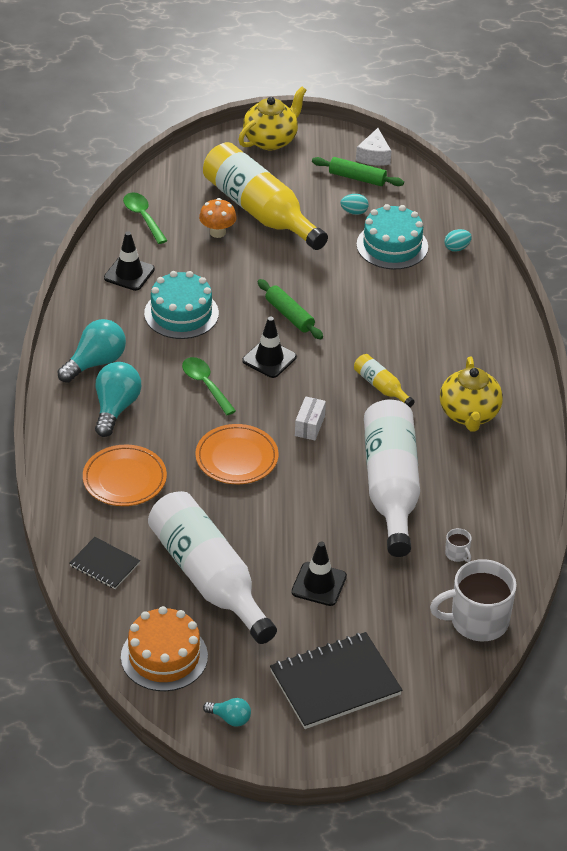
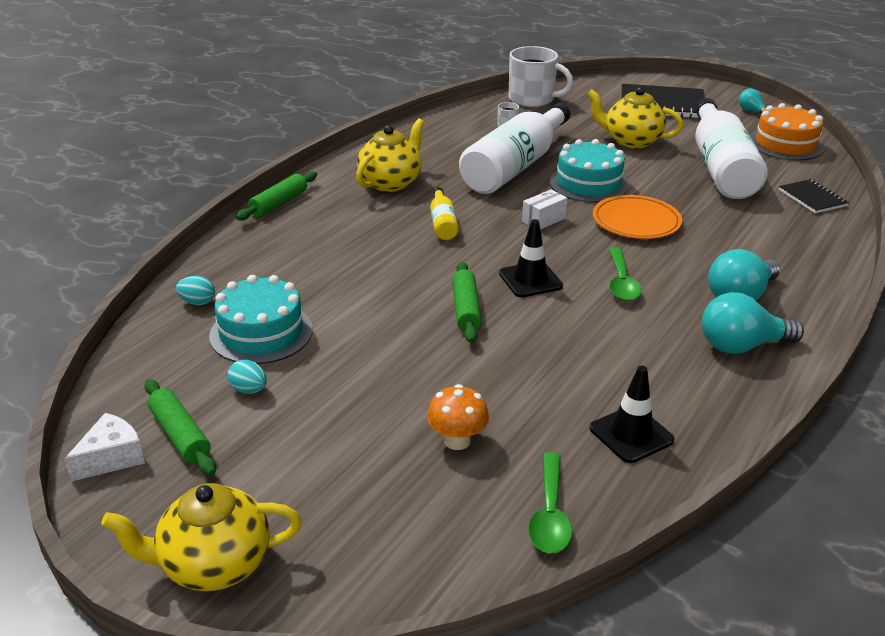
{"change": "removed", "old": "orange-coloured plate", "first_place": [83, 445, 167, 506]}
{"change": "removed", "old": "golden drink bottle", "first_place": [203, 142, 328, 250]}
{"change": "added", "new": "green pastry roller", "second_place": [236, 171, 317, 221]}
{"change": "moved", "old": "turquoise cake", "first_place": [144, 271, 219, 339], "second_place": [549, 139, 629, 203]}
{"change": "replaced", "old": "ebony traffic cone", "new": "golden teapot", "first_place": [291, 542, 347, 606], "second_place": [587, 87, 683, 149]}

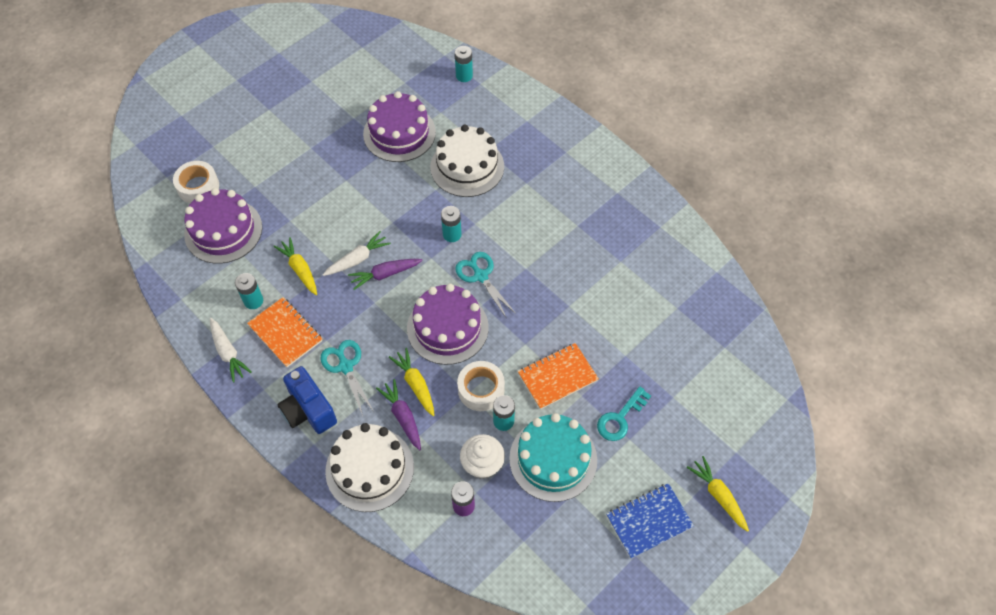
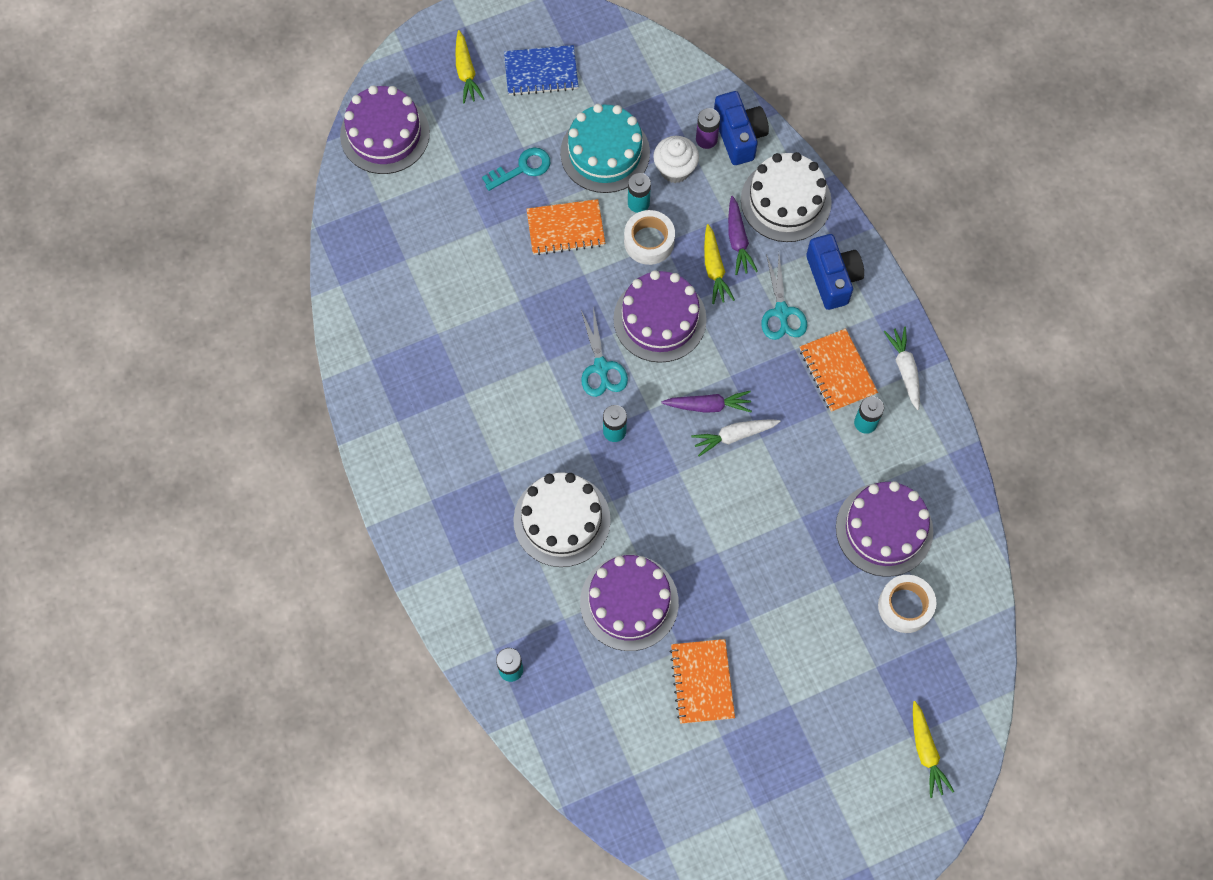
{"change": "added", "new": "purple cake", "second_place": [340, 85, 430, 174]}
{"change": "added", "new": "orange-coloured exercise book", "second_place": [670, 639, 735, 724]}
{"change": "added", "new": "royal blue photo camera", "second_place": [714, 91, 769, 165]}
{"change": "moved", "old": "golden root vegetable", "first_place": [273, 237, 317, 295], "second_place": [913, 701, 954, 798]}

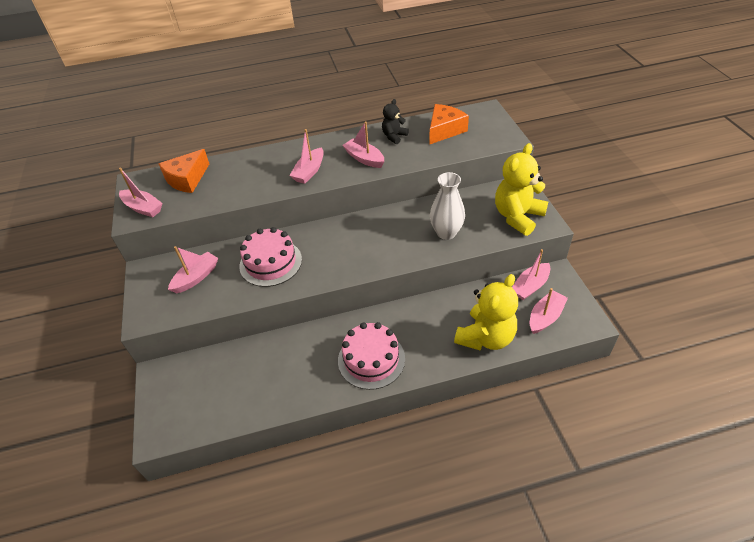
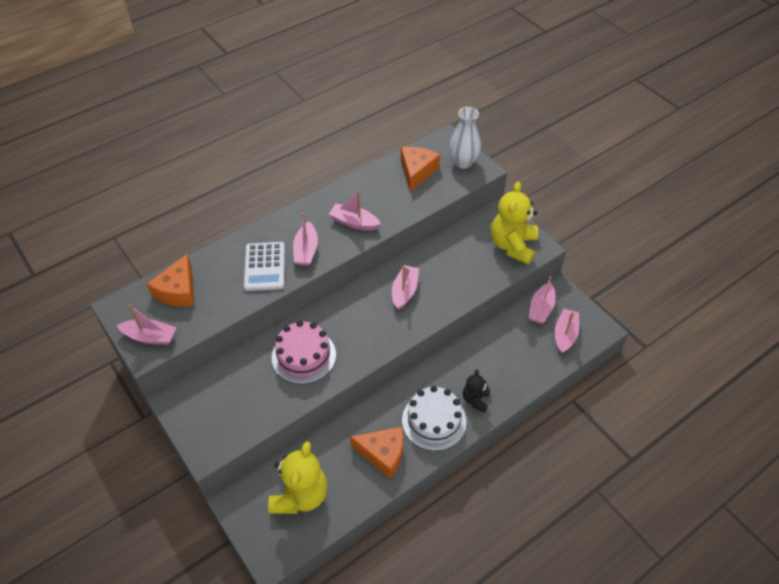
{"change": "added", "new": "pure white pocket calculator", "second_place": [244, 242, 285, 291]}
{"change": "added", "new": "orange-coloured piece of cheese", "second_place": [350, 426, 403, 478]}
{"change": "moved", "old": "rose-pink boat", "first_place": [168, 246, 218, 294], "second_place": [392, 265, 419, 310]}
{"change": "moved", "old": "ebony teddy bear", "first_place": [382, 99, 409, 144], "second_place": [463, 370, 490, 413]}
{"change": "moved", "old": "pure white tall vase", "first_place": [430, 172, 465, 240], "second_place": [449, 107, 481, 169]}
{"change": "moved", "old": "golden teddy bear", "first_place": [454, 274, 518, 351], "second_place": [268, 441, 328, 514]}
{"change": "recoloured", "old": "rose-pink cake", "new": "pure white cake", "first_place": [338, 322, 405, 390], "second_place": [402, 386, 467, 451]}

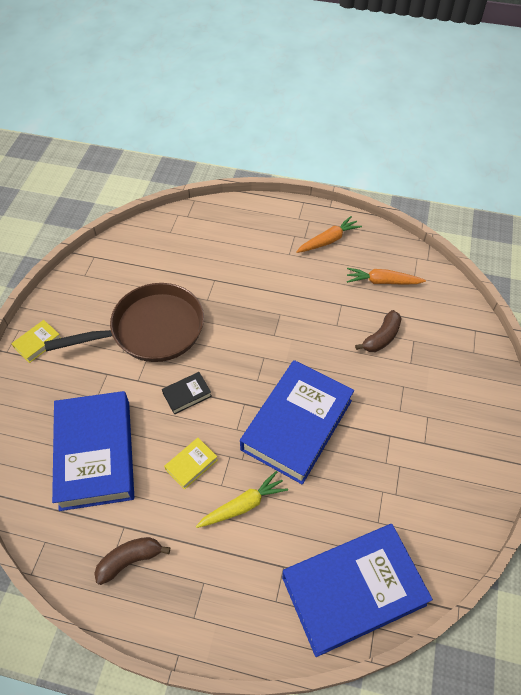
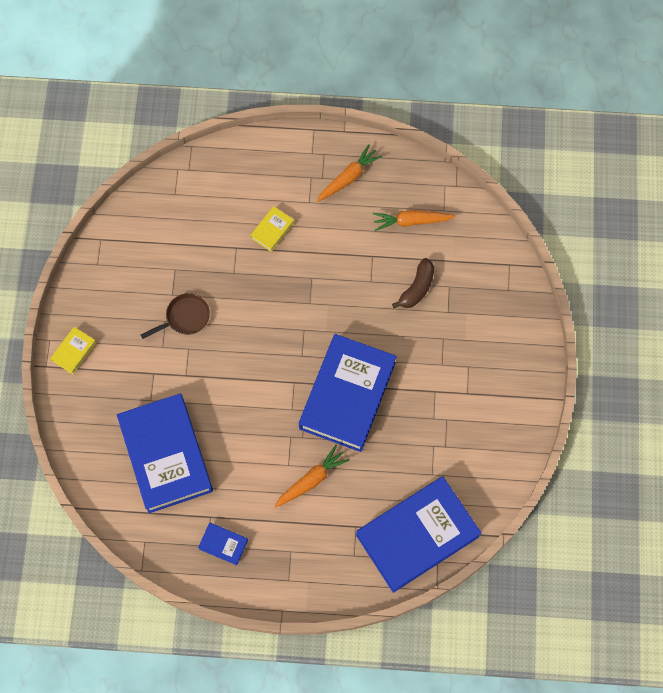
{"change": "removed", "old": "ebony book", "first_place": [162, 372, 212, 415]}
{"change": "moved", "old": "golden book", "first_place": [164, 438, 218, 490], "second_place": [250, 206, 294, 252]}
{"change": "replaced", "old": "dark brown banana", "new": "royal blue book", "first_place": [94, 537, 170, 585], "second_place": [198, 523, 248, 565]}
{"change": "recoloured", "old": "golden root vegetable", "new": "orange-coloured root vegetable", "first_place": [196, 471, 288, 528], "second_place": [274, 445, 350, 508]}
{"change": "resized", "old": "dark brown pan", "first_place": [44, 283, 204, 362], "second_place": [141, 293, 210, 339], "factor": 0.46}

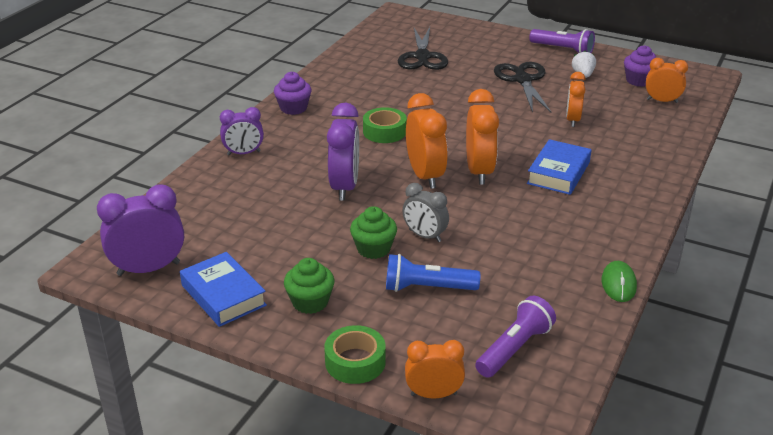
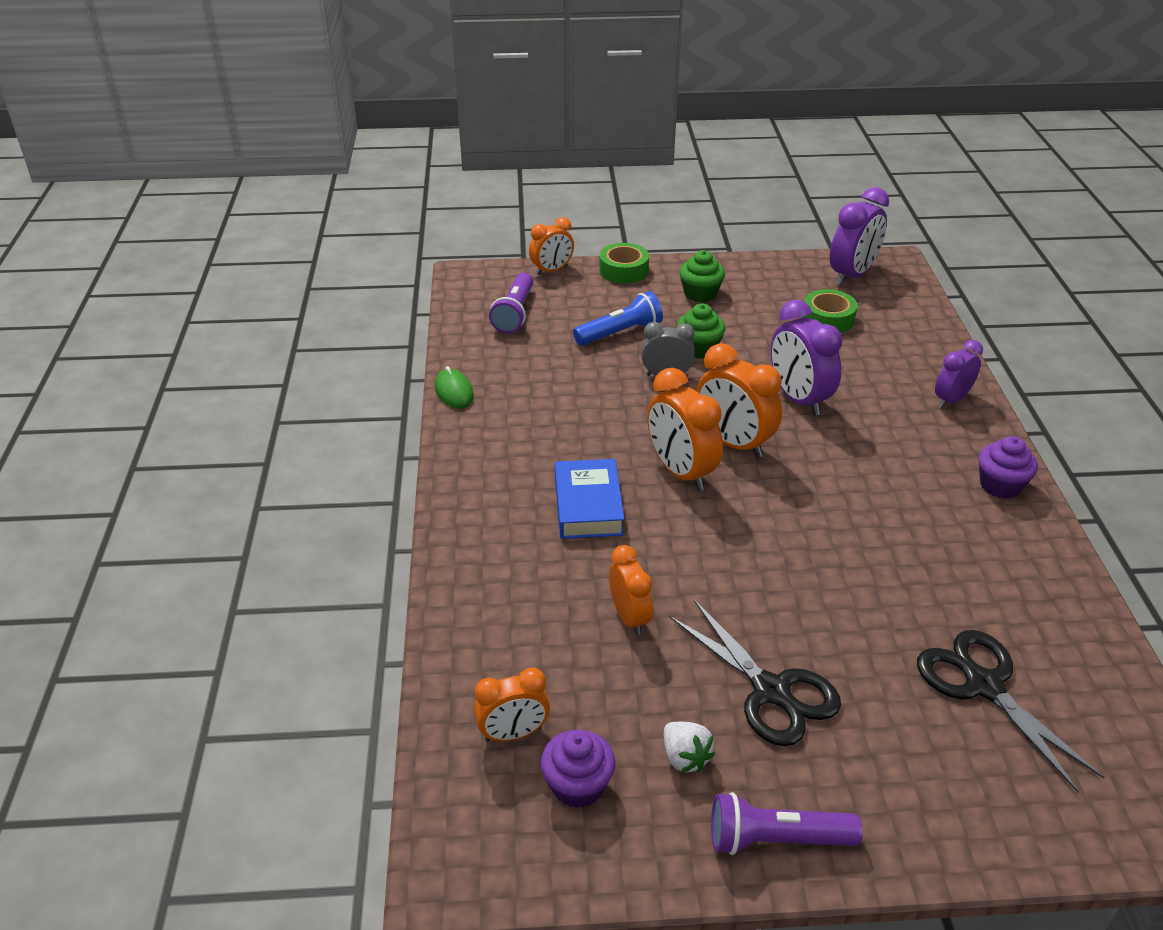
{"change": "removed", "old": "royal blue book", "first_place": [180, 252, 267, 327]}
{"change": "moved", "old": "green sticky tape", "first_place": [363, 107, 407, 143], "second_place": [802, 289, 858, 333]}

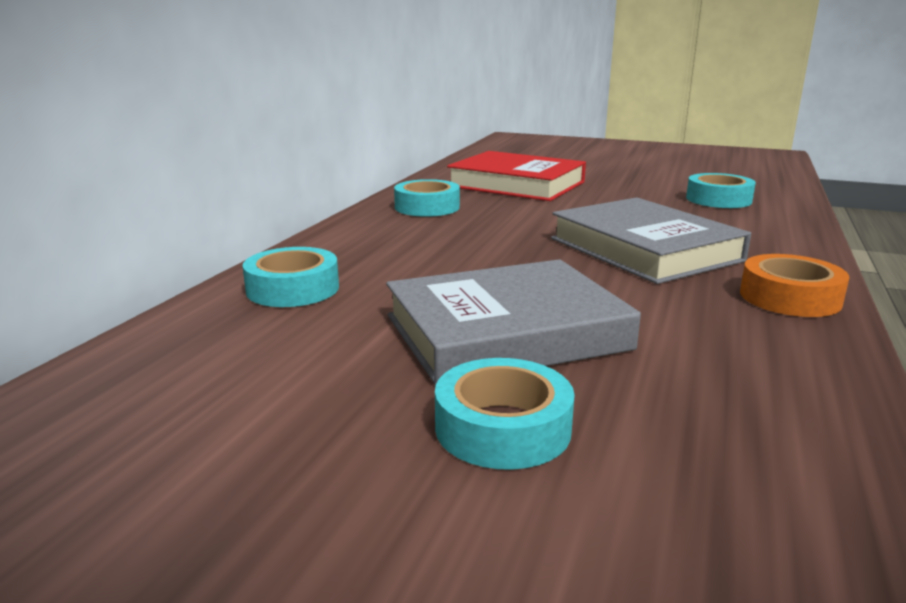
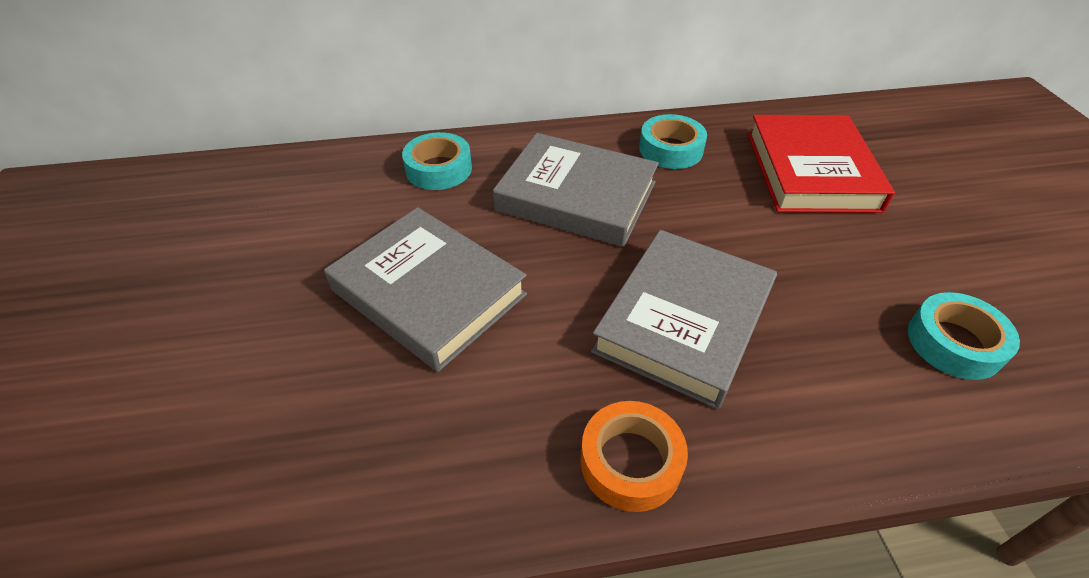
{"change": "removed", "old": "turquoise sticky tape", "first_place": [435, 358, 575, 470]}
{"change": "added", "new": "grey book", "second_place": [493, 133, 659, 247]}

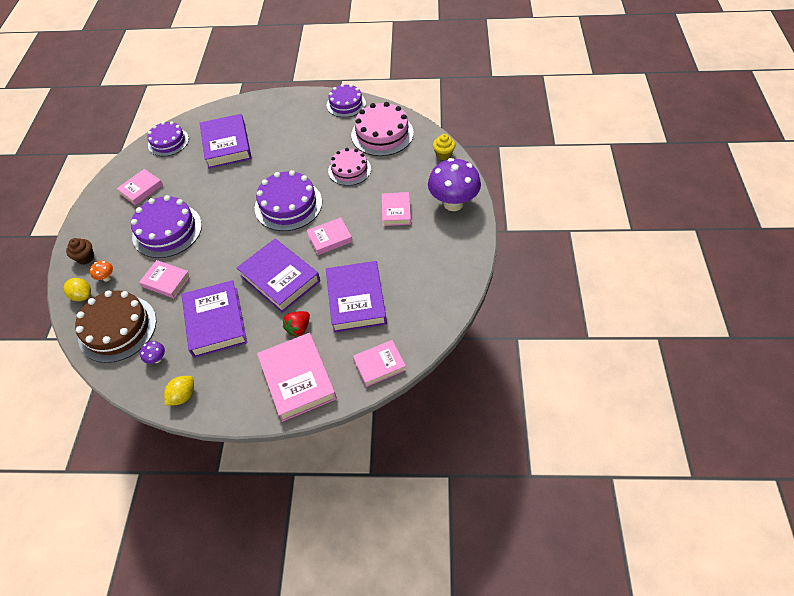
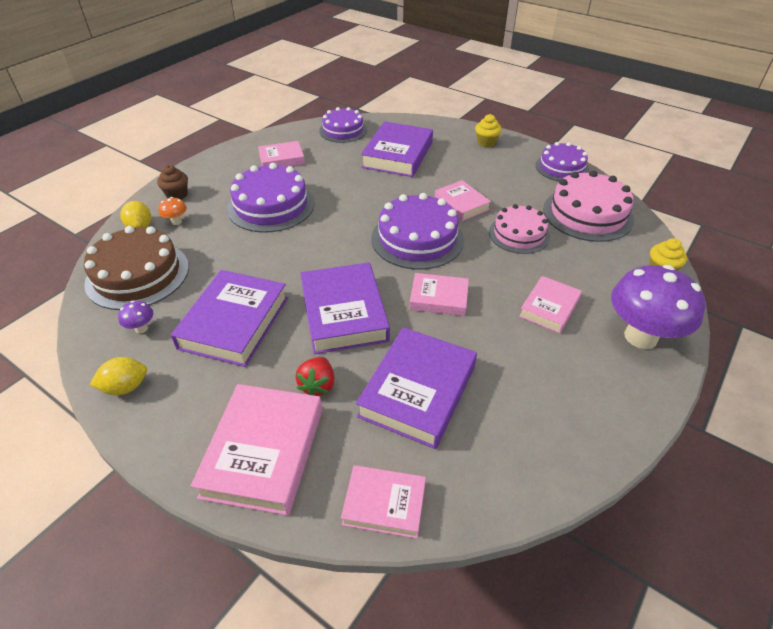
{"change": "added", "new": "golden muffin", "second_place": [475, 114, 502, 147]}
{"change": "moved", "old": "rose-pink book", "first_place": [139, 260, 191, 298], "second_place": [435, 180, 491, 221]}
{"change": "turned", "old": "crimson toy strawberry", "first_place": [283, 311, 310, 337], "second_place": [296, 357, 335, 396], "degrees": -60}

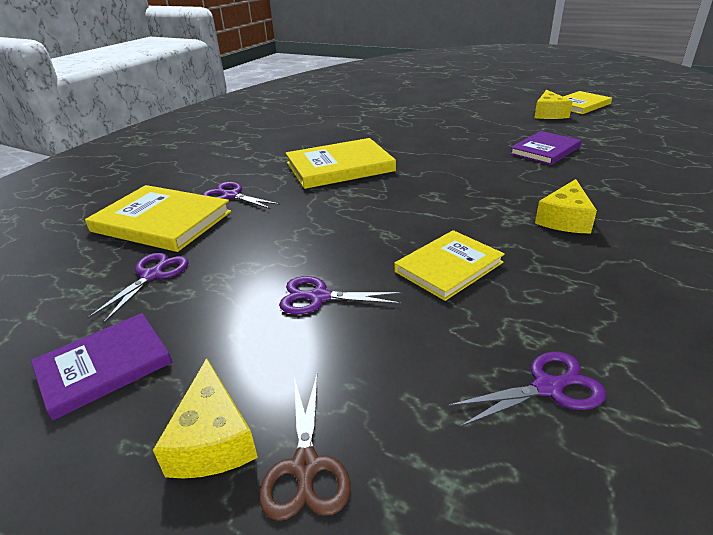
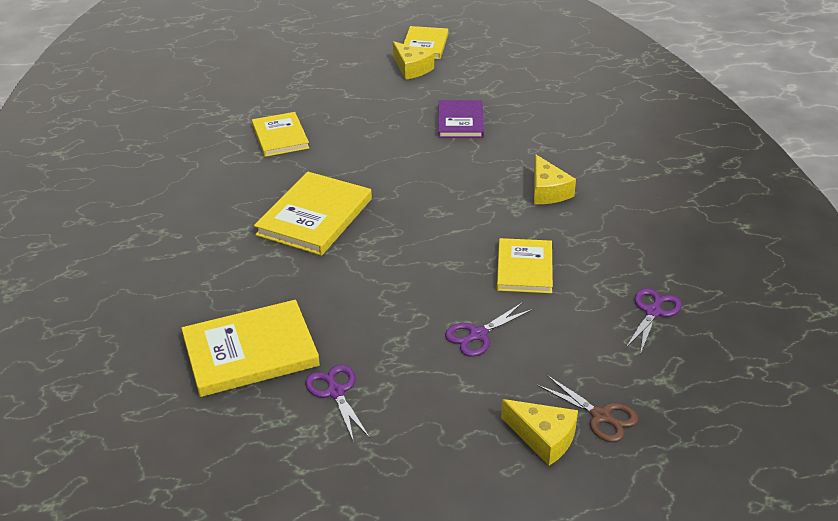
{"change": "removed", "old": "purple book", "first_place": [31, 313, 172, 420]}
{"change": "removed", "old": "purple pair of scissors", "first_place": [202, 182, 280, 209]}
{"change": "added", "new": "golden book", "second_place": [252, 112, 309, 157]}

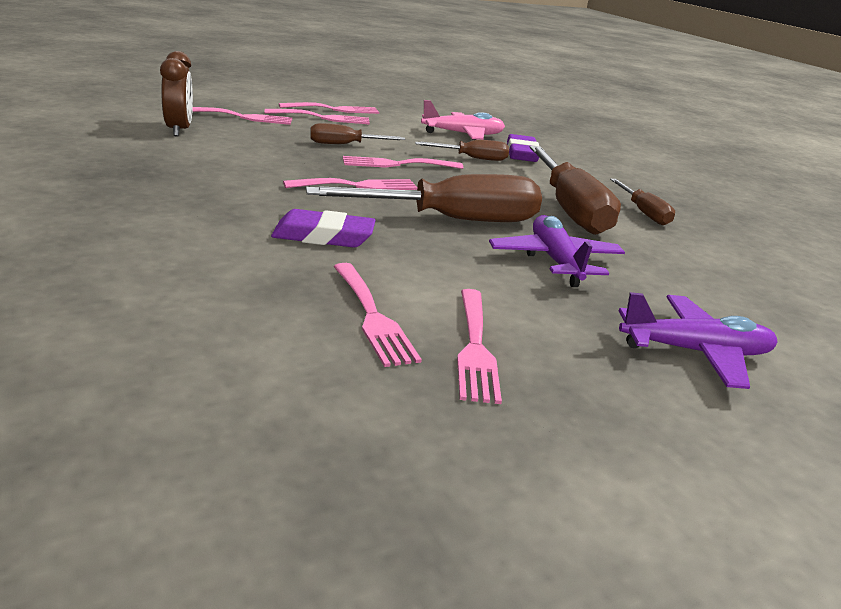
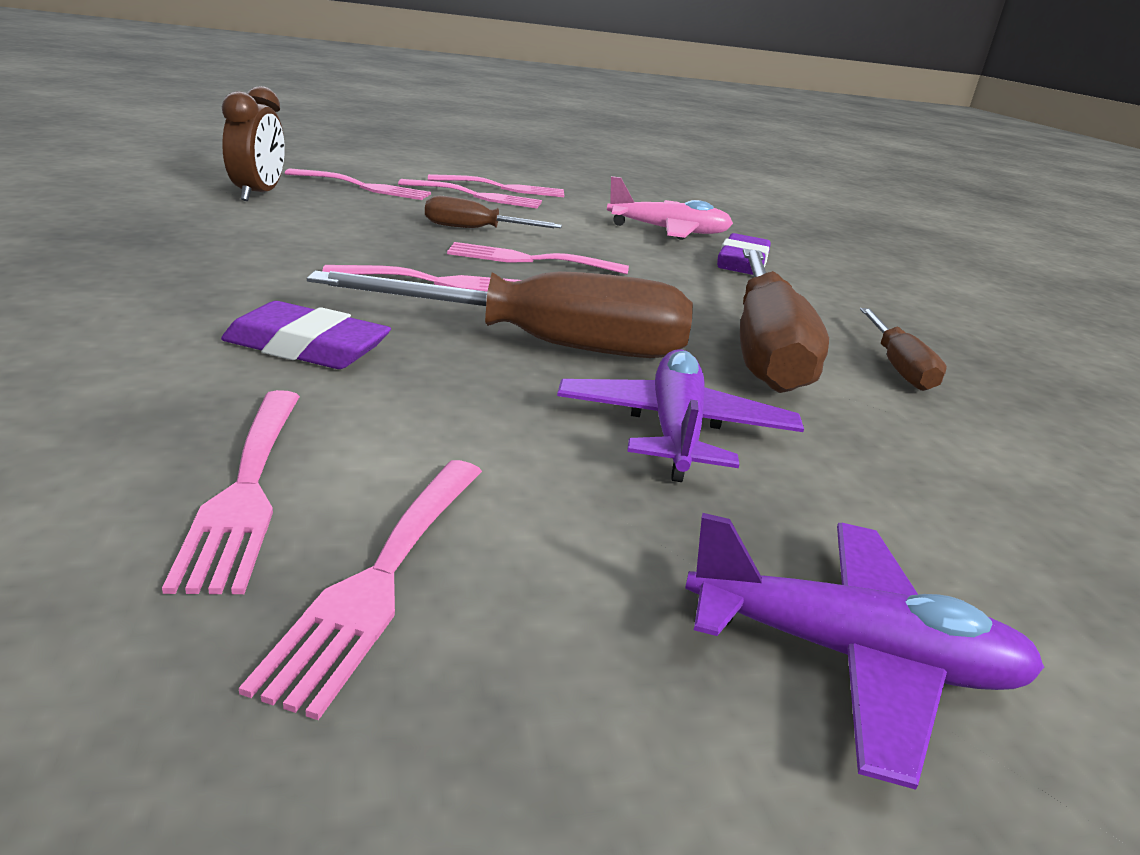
{"change": "removed", "old": "dark brown flat screwdriver", "first_place": [415, 140, 509, 161]}

